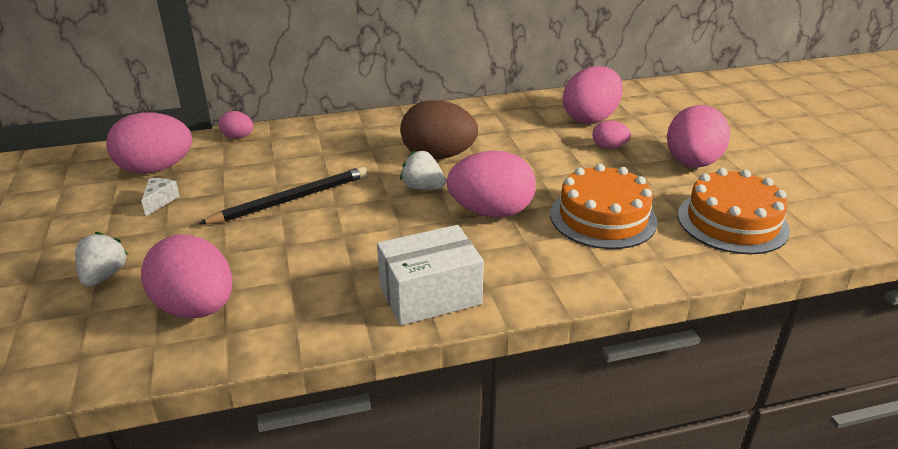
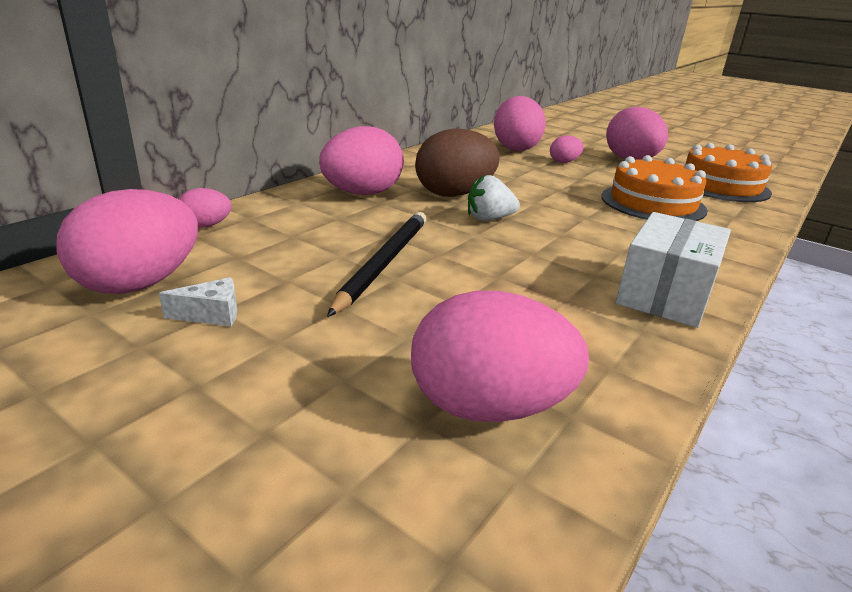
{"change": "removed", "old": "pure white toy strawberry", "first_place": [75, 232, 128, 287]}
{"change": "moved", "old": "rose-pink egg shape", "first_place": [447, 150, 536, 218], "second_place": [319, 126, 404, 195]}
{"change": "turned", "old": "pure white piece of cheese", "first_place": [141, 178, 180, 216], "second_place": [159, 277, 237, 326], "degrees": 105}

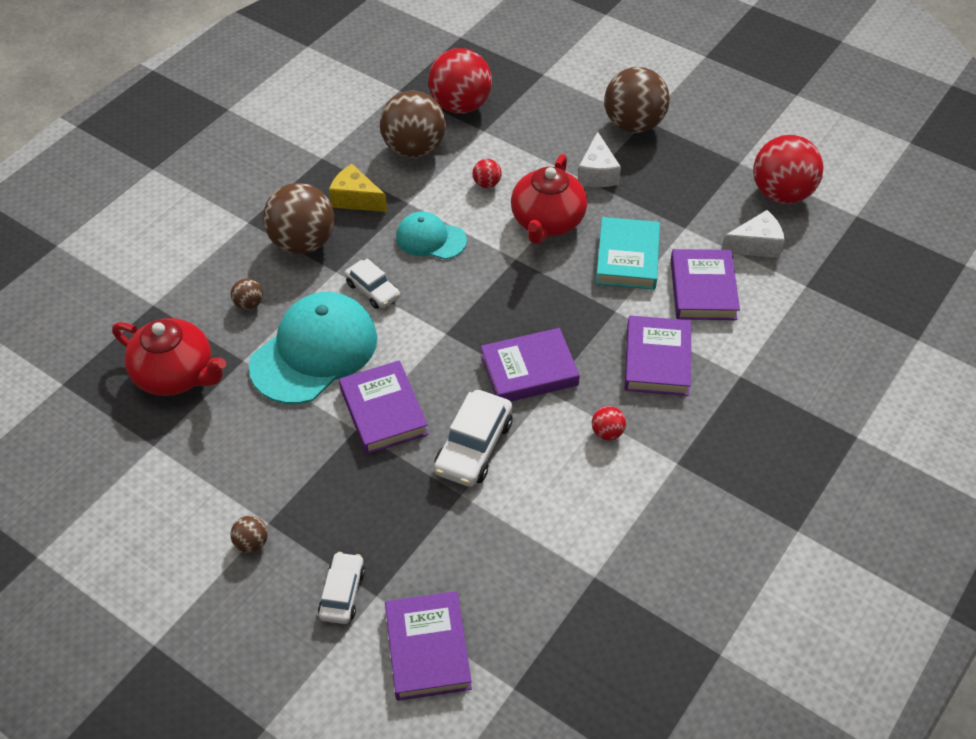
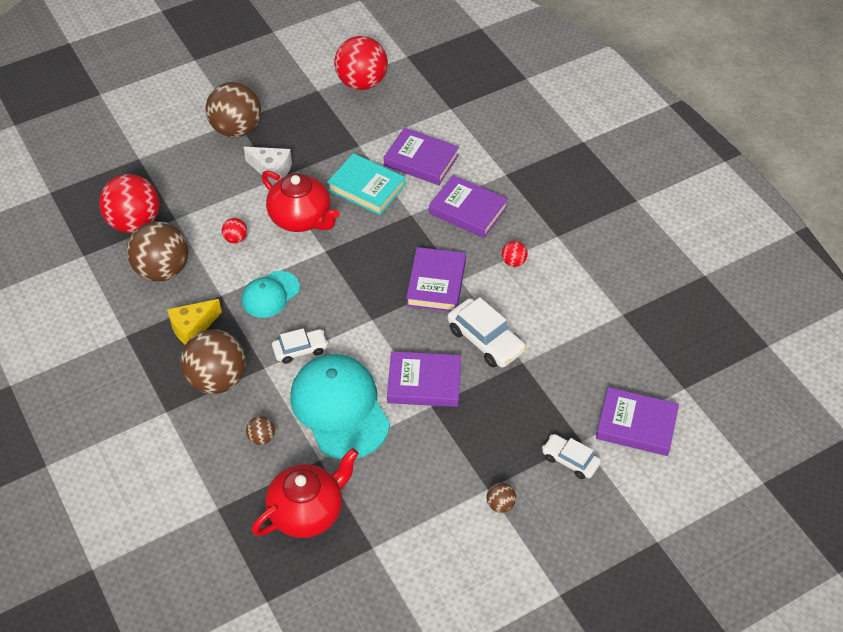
{"change": "removed", "old": "pure white piece of cheese", "first_place": [721, 210, 785, 258]}

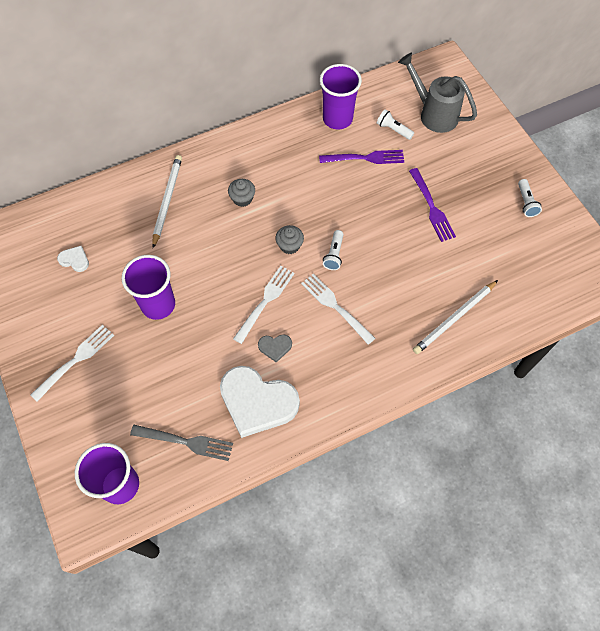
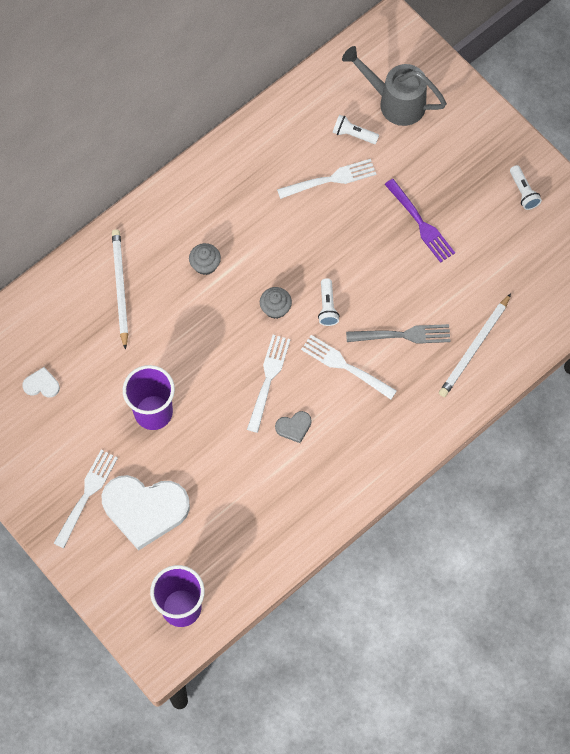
{"change": "removed", "old": "purple beaker", "first_place": [320, 64, 362, 130]}
{"change": "moved", "old": "grey table fork", "first_place": [130, 425, 233, 461], "second_place": [346, 324, 450, 344]}
{"change": "moved", "old": "pure white heart", "first_place": [220, 366, 300, 438], "second_place": [102, 475, 190, 551]}
{"change": "recoloured", "old": "purple table fork", "new": "pure white table fork", "first_place": [319, 150, 404, 164], "second_place": [277, 159, 376, 199]}

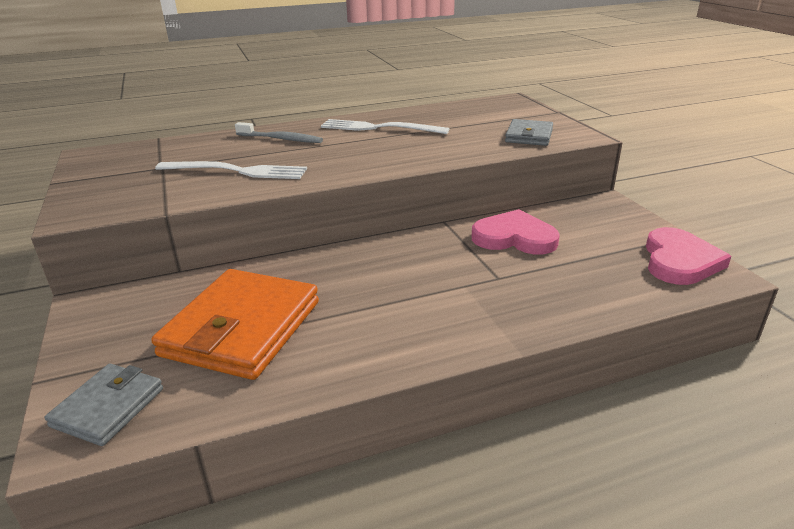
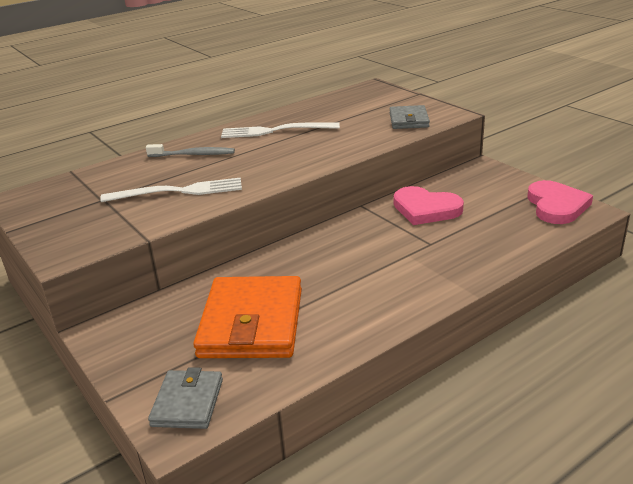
{"change": "turned", "old": "rose-pink heart", "first_place": [472, 209, 560, 254], "second_place": [394, 186, 464, 225], "degrees": -150}

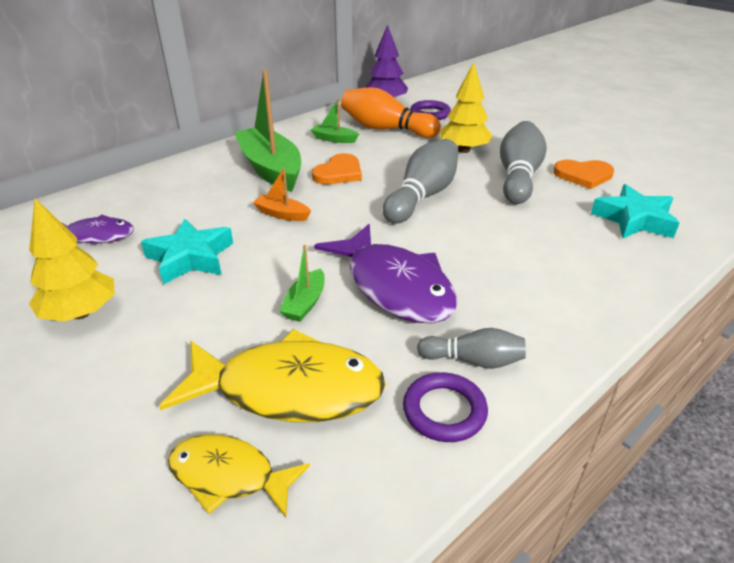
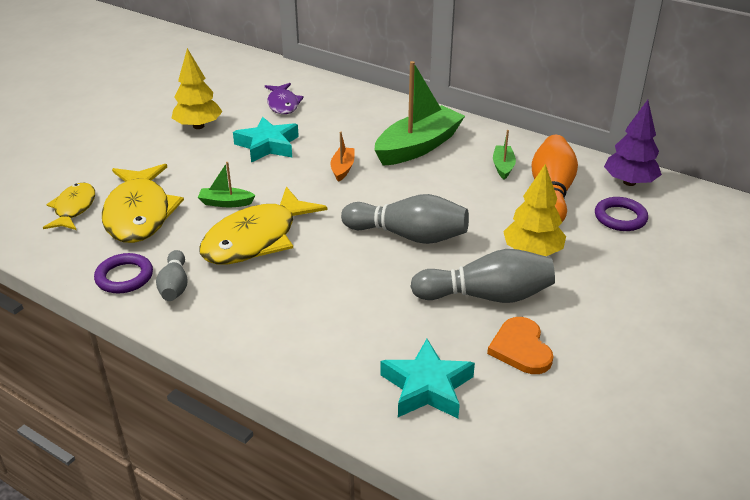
{"change": "removed", "old": "orange-coloured heart", "first_place": [312, 153, 362, 184]}
{"change": "recoloured", "old": "purple fish", "new": "golden fish", "first_place": [314, 224, 458, 323], "second_place": [199, 187, 327, 264]}

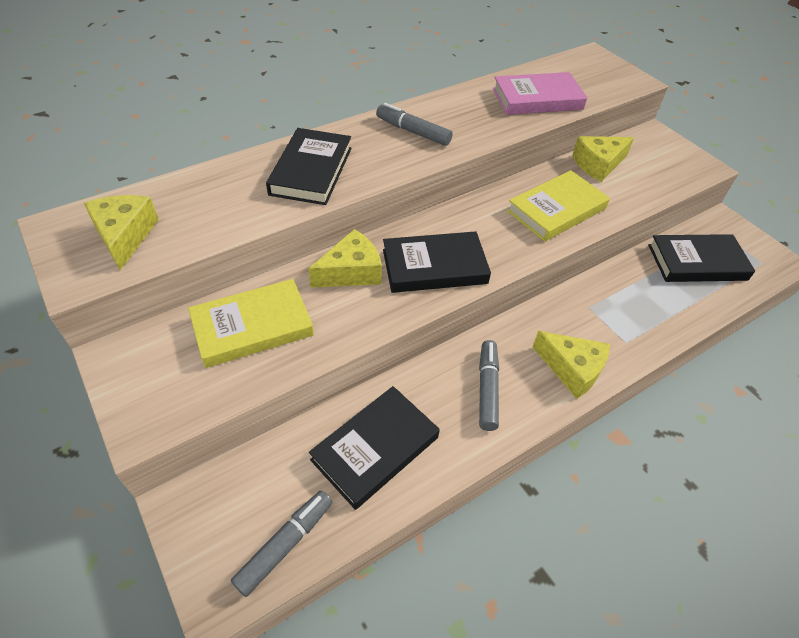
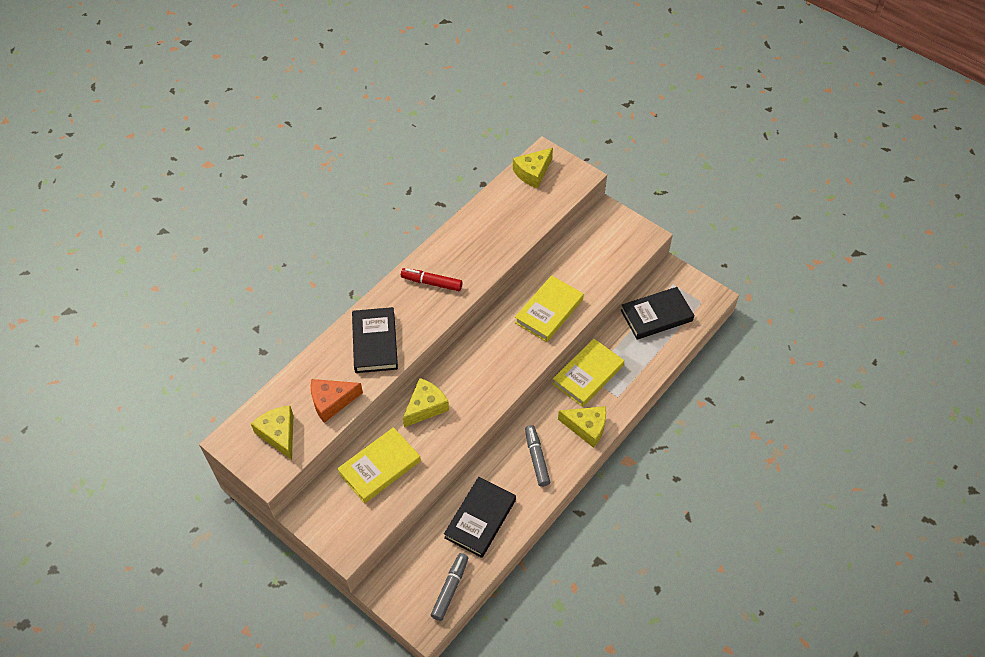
{"change": "removed", "old": "ebony book", "first_place": [383, 231, 491, 293]}
{"change": "removed", "old": "rose-pink book", "first_place": [493, 72, 587, 115]}
{"change": "added", "new": "orange-coloured piece of cheese", "second_place": [311, 379, 363, 423]}
{"change": "added", "new": "golden book", "second_place": [552, 339, 624, 407]}
{"change": "moved", "old": "golden piece of cheese", "first_place": [572, 136, 634, 182], "second_place": [513, 148, 553, 189]}
{"change": "recoloured", "old": "grey marker pen", "new": "crimson marker pen", "first_place": [376, 103, 453, 146], "second_place": [401, 268, 462, 291]}

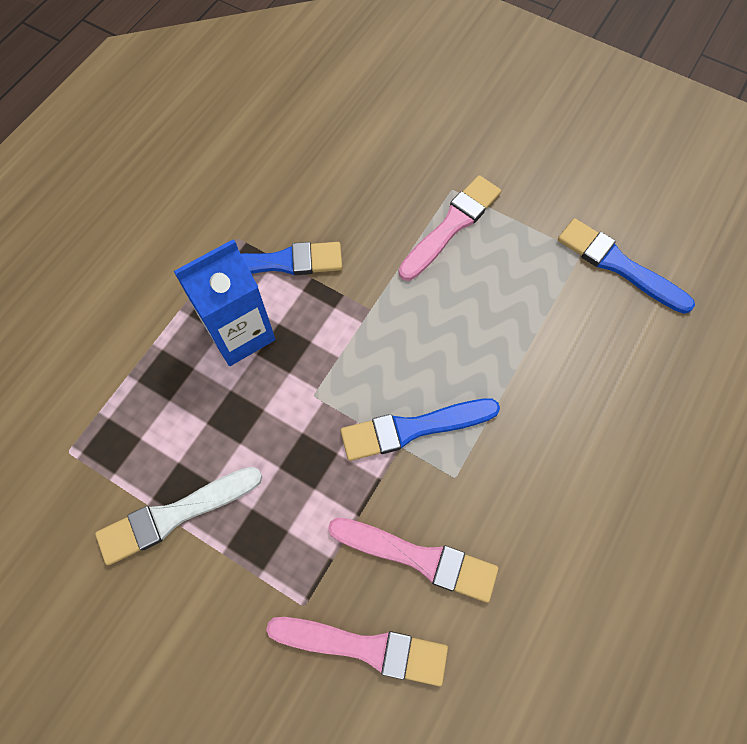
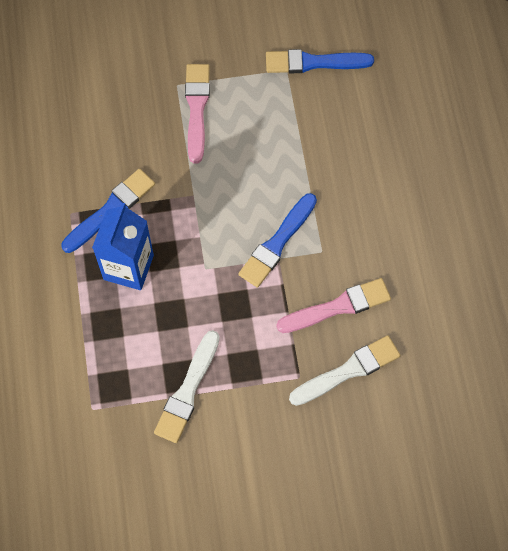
{"change": "recoloured", "old": "rose-pink paintbrush", "new": "pure white paintbrush", "first_place": [266, 617, 448, 686], "second_place": [289, 335, 401, 406]}

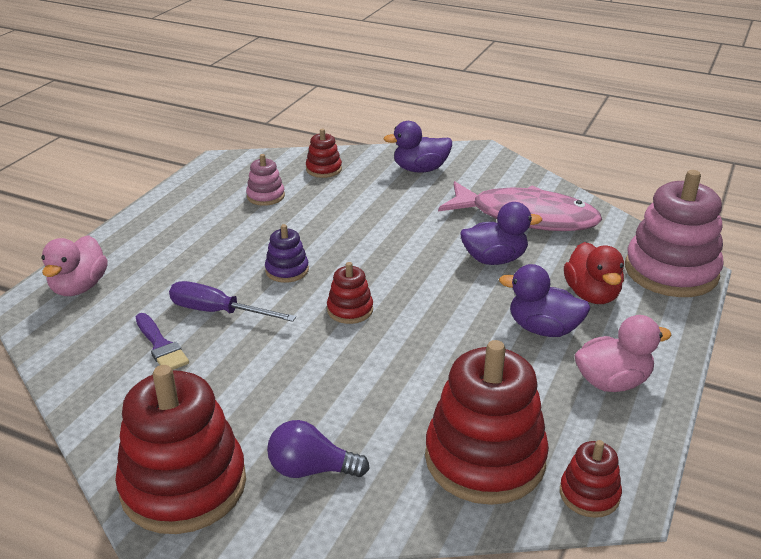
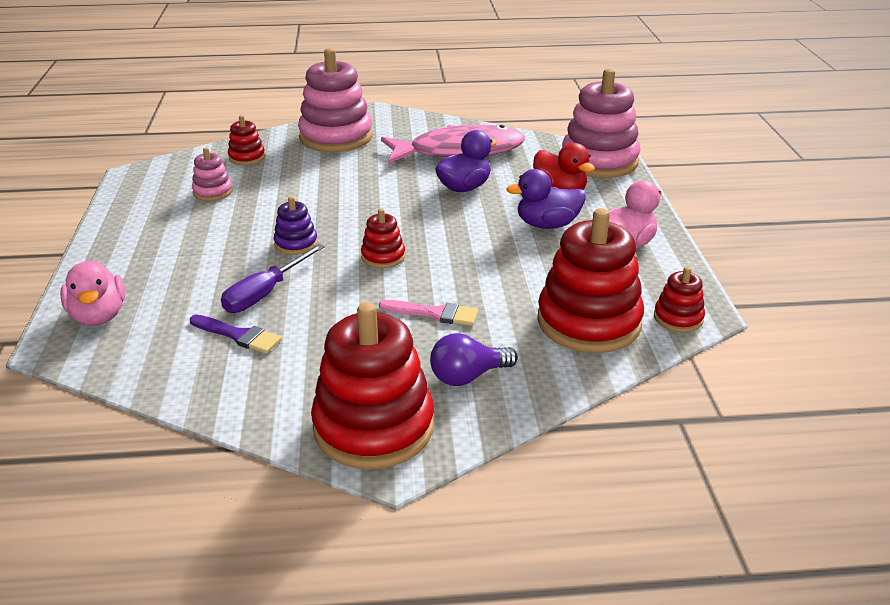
{"change": "added", "new": "rose-pink paintbrush", "second_place": [379, 300, 478, 326]}
{"change": "replaced", "old": "purple duck", "new": "rose-pink stacking rings", "first_place": [384, 121, 452, 173], "second_place": [298, 48, 373, 152]}
{"change": "turned", "old": "purple flat screwdriver", "first_place": [169, 281, 296, 322], "second_place": [221, 244, 325, 313], "degrees": -45}

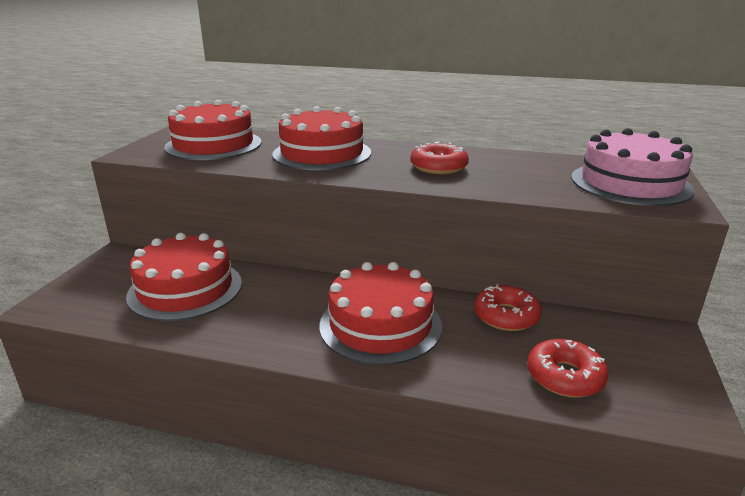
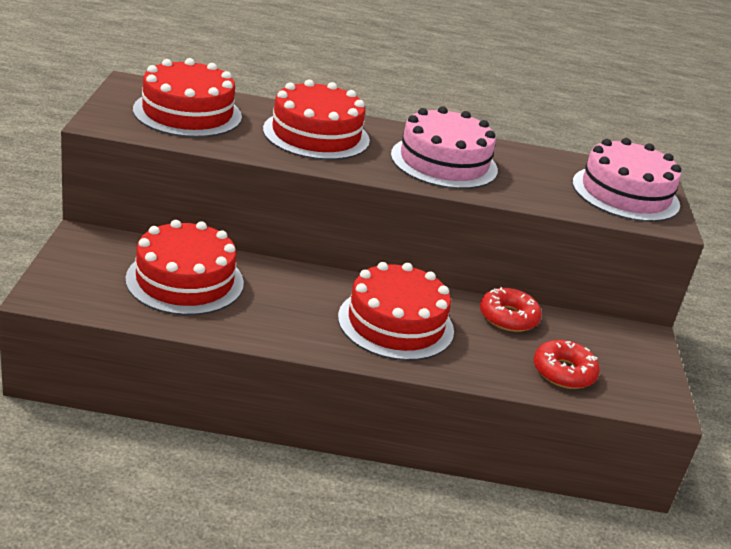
{"change": "replaced", "old": "crimson doughnut", "new": "rose-pink cake", "first_place": [411, 142, 469, 174], "second_place": [391, 106, 498, 189]}

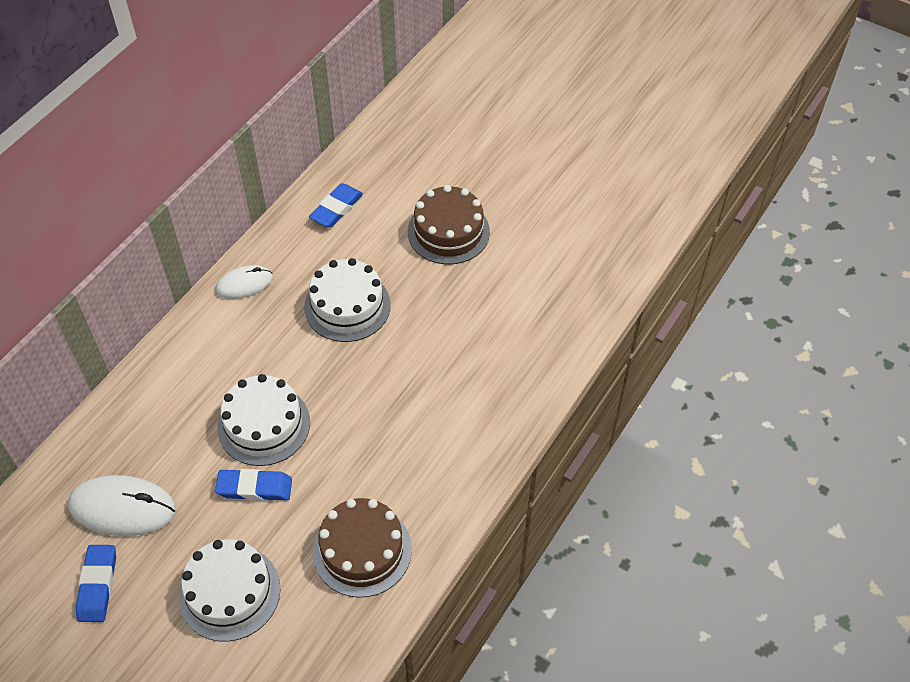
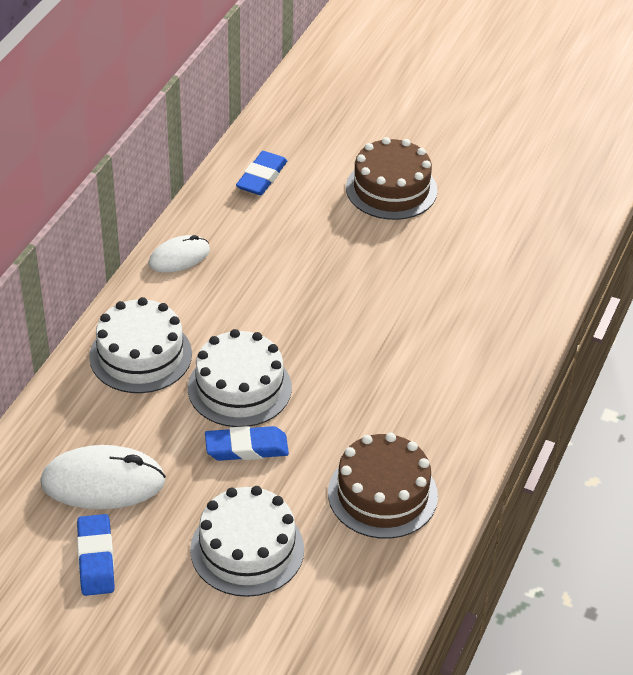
{"change": "moved", "old": "pure white cake", "first_place": [304, 258, 391, 342], "second_place": [89, 297, 192, 393]}

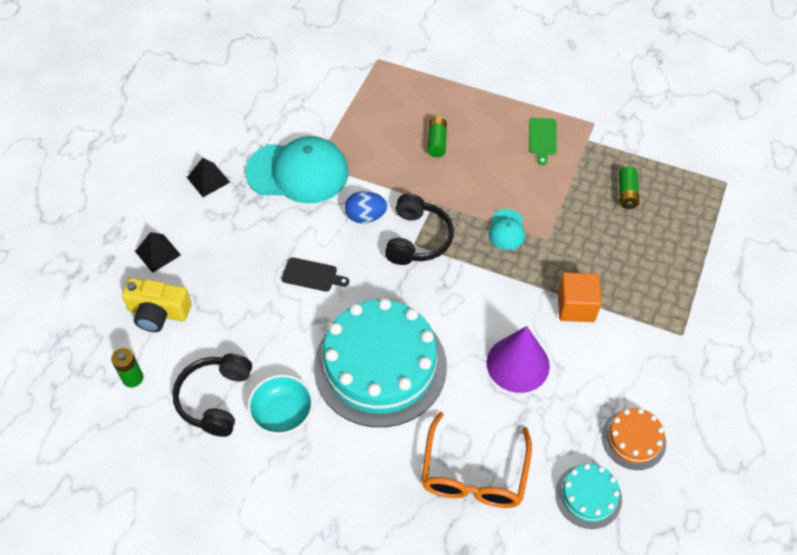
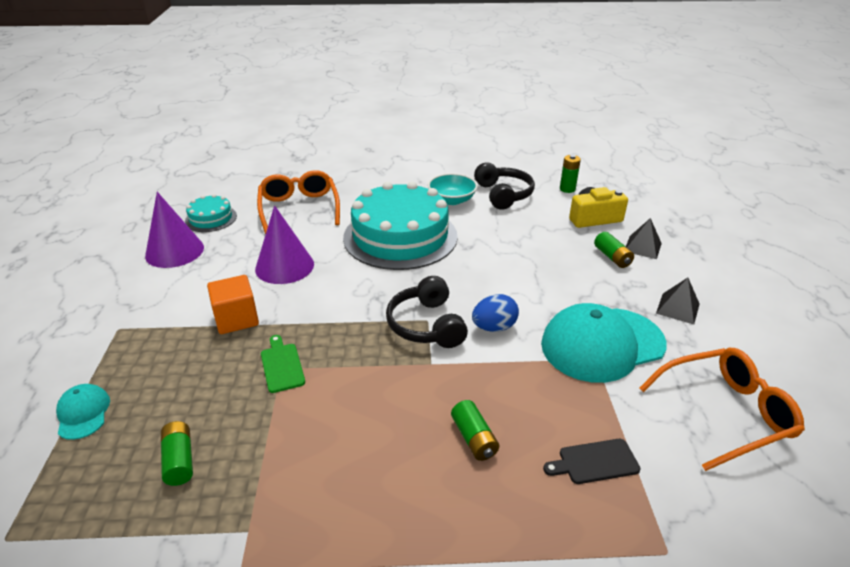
{"change": "added", "new": "green AA battery", "second_place": [594, 232, 634, 268]}
{"change": "added", "new": "orange-coloured eyeglasses", "second_place": [639, 348, 805, 471]}
{"change": "moved", "old": "ebony chopping board", "first_place": [281, 257, 349, 292], "second_place": [543, 439, 641, 484]}
{"change": "moved", "old": "turquoise cap", "first_place": [489, 209, 525, 250], "second_place": [56, 384, 110, 440]}
{"change": "moved", "old": "green chopping board", "first_place": [529, 118, 556, 165], "second_place": [261, 335, 305, 393]}
{"change": "replaced", "old": "orange-coloured cake", "new": "purple solid cone", "first_place": [602, 408, 666, 470], "second_place": [145, 192, 204, 268]}

